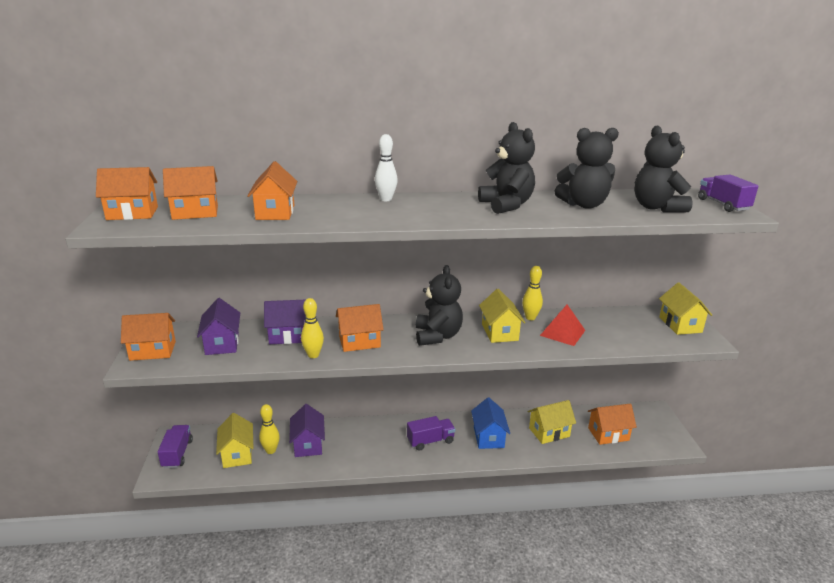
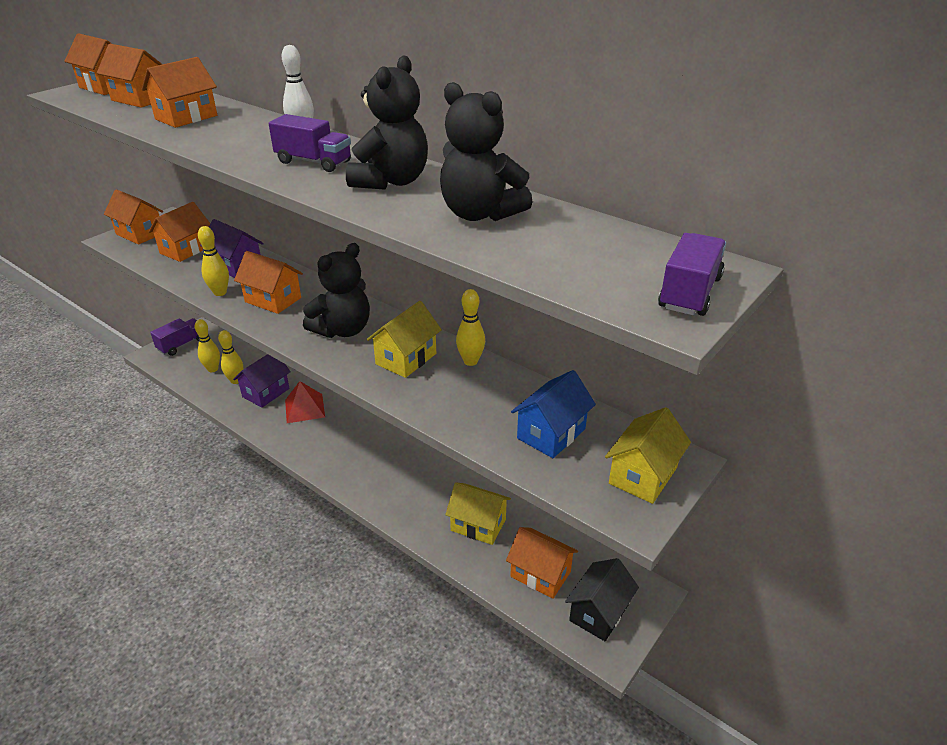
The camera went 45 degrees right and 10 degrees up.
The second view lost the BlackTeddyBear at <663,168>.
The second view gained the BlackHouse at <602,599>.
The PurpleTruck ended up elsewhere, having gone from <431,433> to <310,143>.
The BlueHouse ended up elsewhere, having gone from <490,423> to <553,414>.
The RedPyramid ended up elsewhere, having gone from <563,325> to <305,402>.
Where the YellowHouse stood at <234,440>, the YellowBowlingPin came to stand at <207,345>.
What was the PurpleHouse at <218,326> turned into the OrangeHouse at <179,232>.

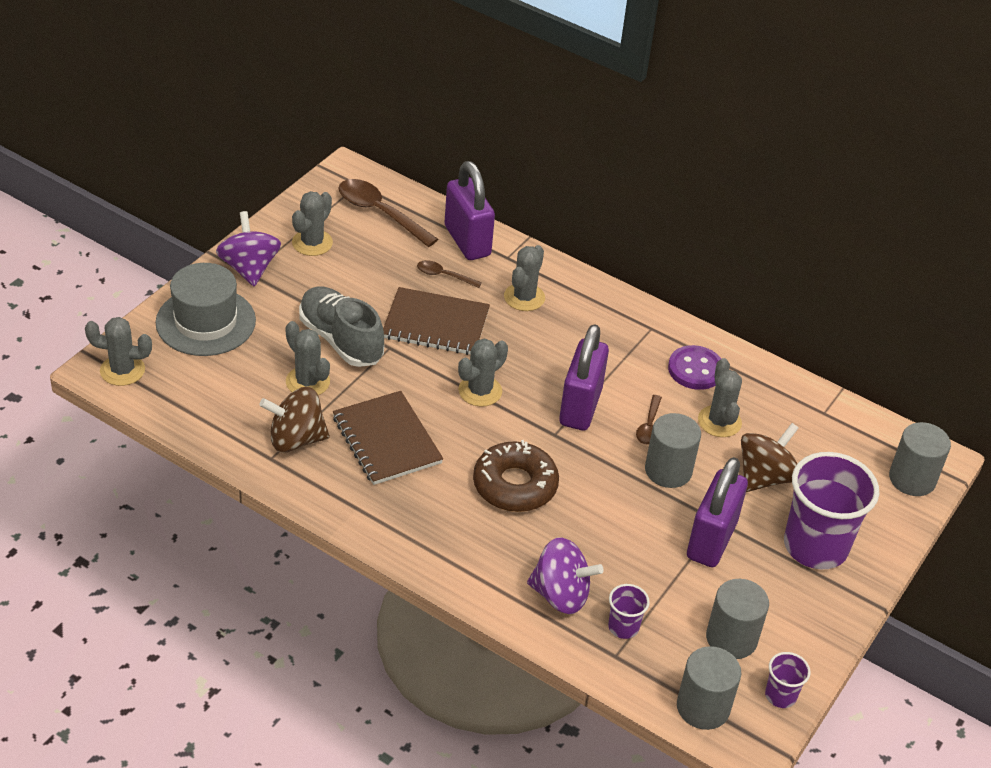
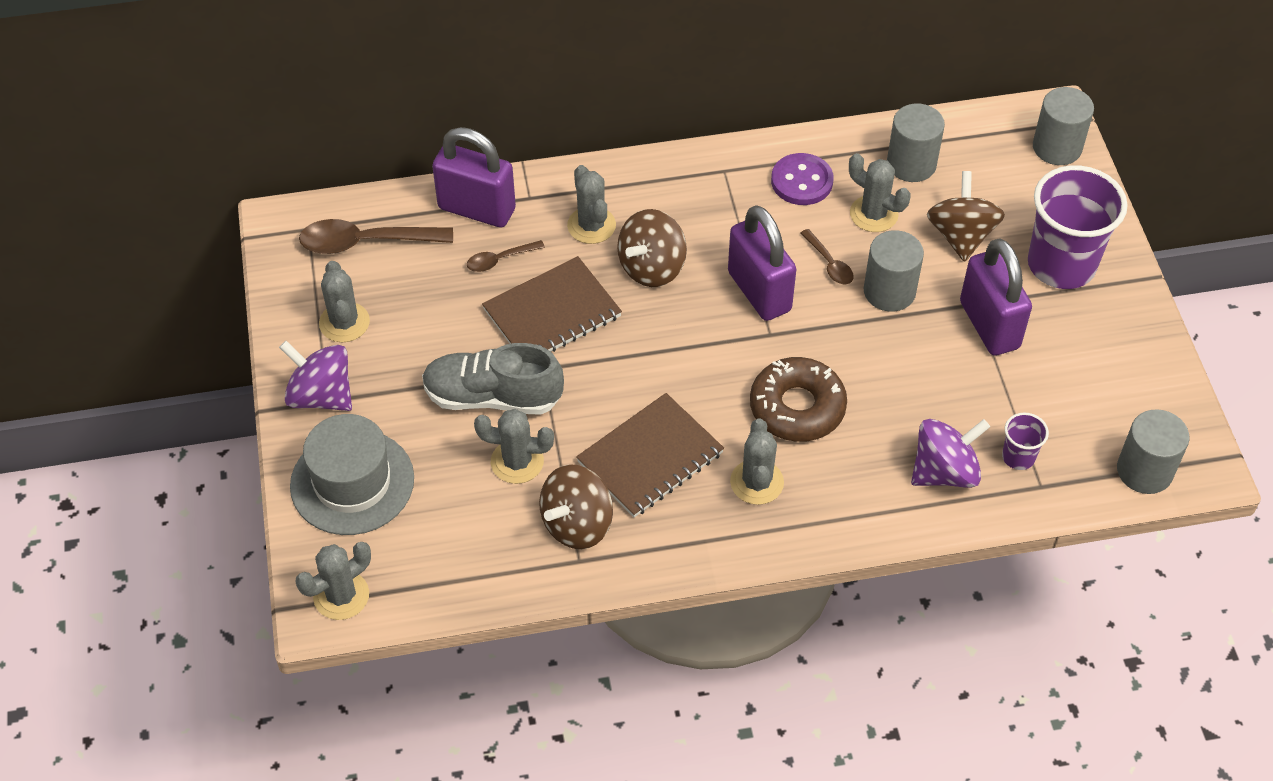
The camera went 40 degrees left and 10 degrees up.
The second view lost the PurpleCup at <788,680>.
The second view gained the BrownSpinningTop at <652,248>.
The GreyCactus ended up elsewhere, having gone from <483,373> to <757,461>.
The GreyCylinder ended up elsewhere, having gone from <737,619> to <916,143>.
The BrownNotebook at <388,438> ended up facing another way, 60 degrees counterclockwise from before.

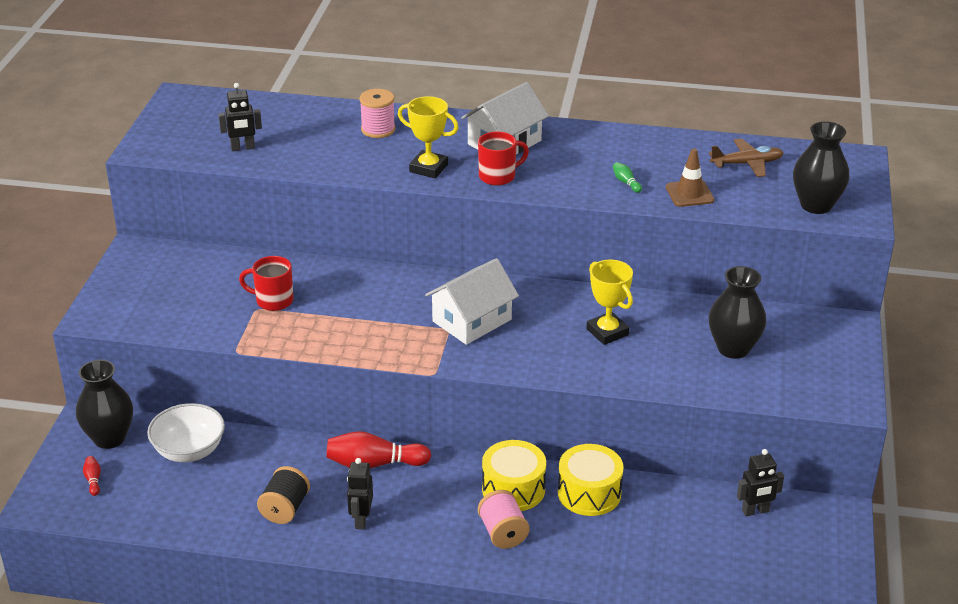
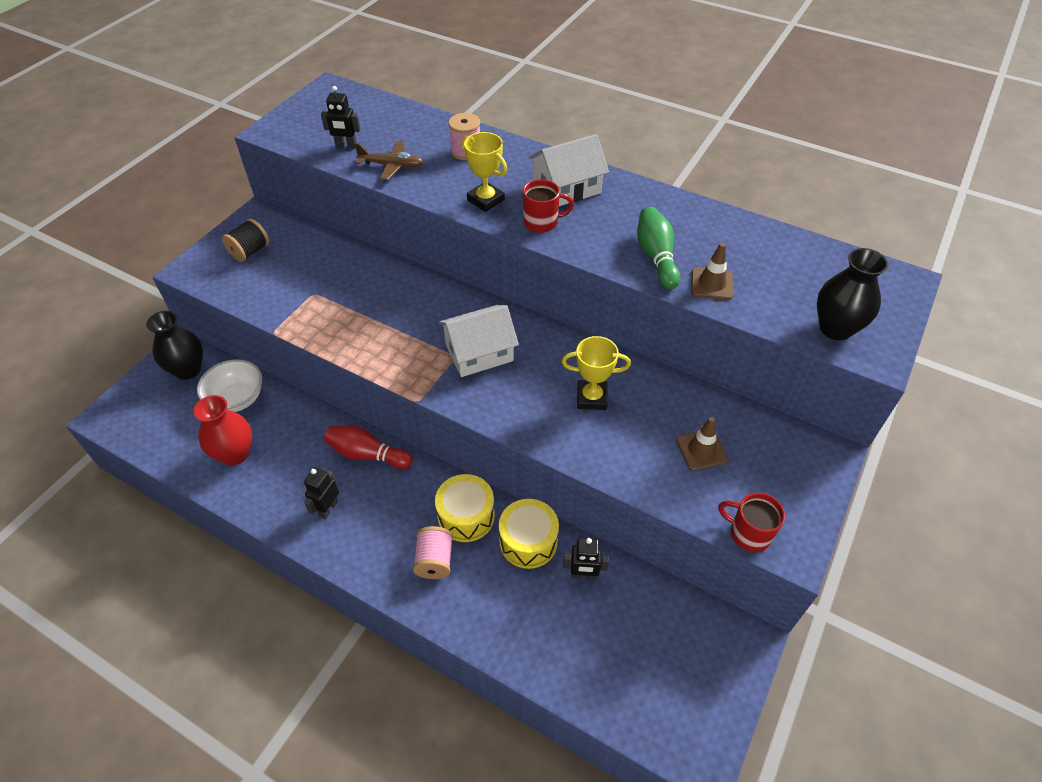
The camera went 20 degrees right and 15 degrees up.
The second view lost the RedBowlingPin at <92,476>.
The second view gained the RedVase at <222,430>.
The RedMug ended up elsewhere, having gone from <266,283> to <751,522>.
The BlackSpool ended up elsewhere, having gone from <283,495> to <245,240>.
The BrownPlane ended up elsewhere, having gone from <746,157> to <388,160>.
The BlackRobot ended up elsewhere, having gone from <760,482> to <586,559>.
Where the BlackVase stood at <737,312>, the BrownTrafficCone came to stand at <702,444>.
The YellowTrophy at <609,302> ended up facing another way, 75 degrees counterclockwise from before.
The size of the GreenBowlingPin at <627,177> changed by a factor of 2.23.

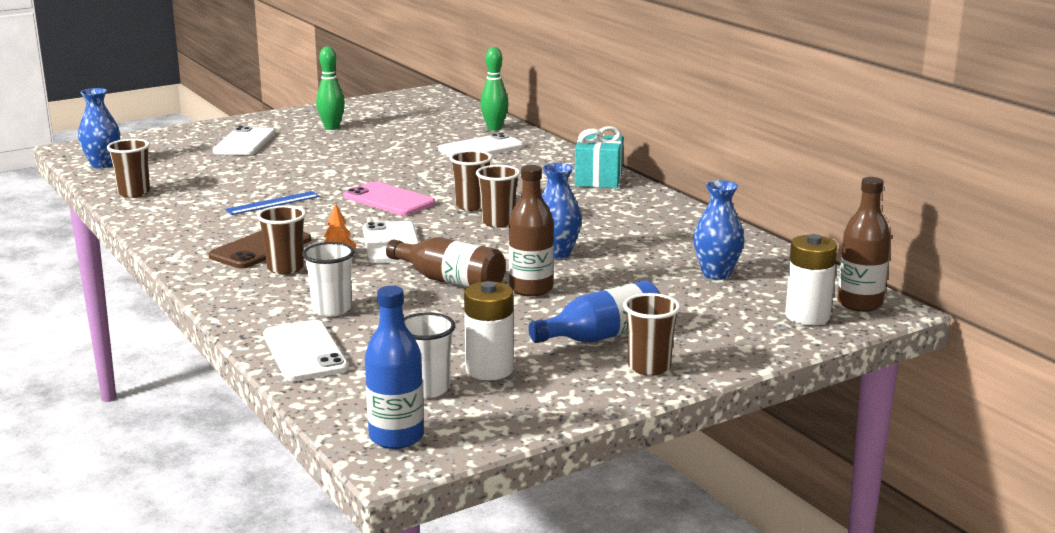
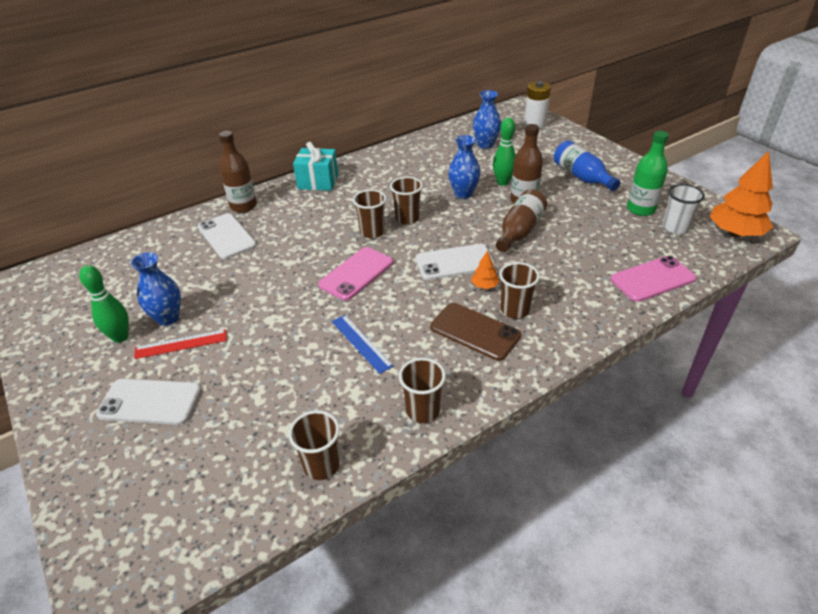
The camera went 90 degrees left and 20 degrees up.
The second view lost the WhiteCup at <328,279>.
The second view gained the RedRuler at <180,344>.
The BlueVase ended up elsewhere, having gone from <99,128> to <156,289>.
The GreenBowlingPin ended up elsewhere, having gone from <494,89> to <504,151>.
The BrownCup ended up elsewhere, having gone from <651,334> to <422,390>.
The BrownBottle ended up elsewhere, having gone from <864,244> to <238,172>.
Where the BlueBottle stood at <394,367>, the OrangeTree came to stand at <741,194>.
Where the WhiteBattery stood at <489,330>, the GreenBottle came to stand at <648,173>.
What was the WhitePhone at <306,350> turned into the PinkPhone at <654,279>.

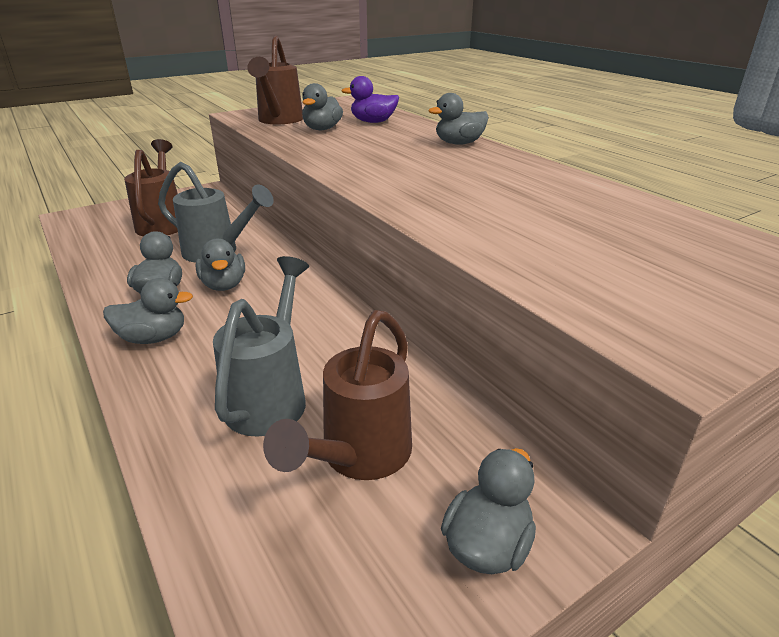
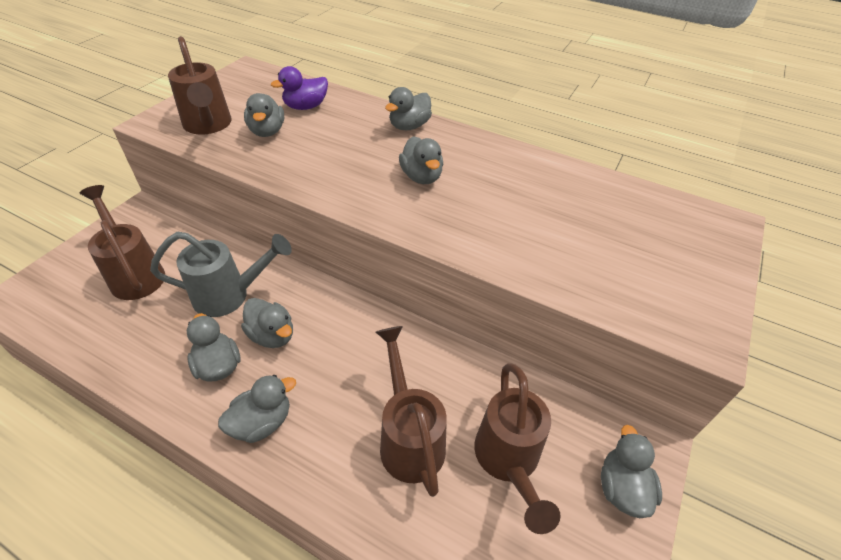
The camera went 30 degrees left and 15 degrees up.
The second view gained the GreyDuck at <421,160>.
What was the GreyWateringCan at <261,346> turned into the BrownWateringCan at <411,411>.

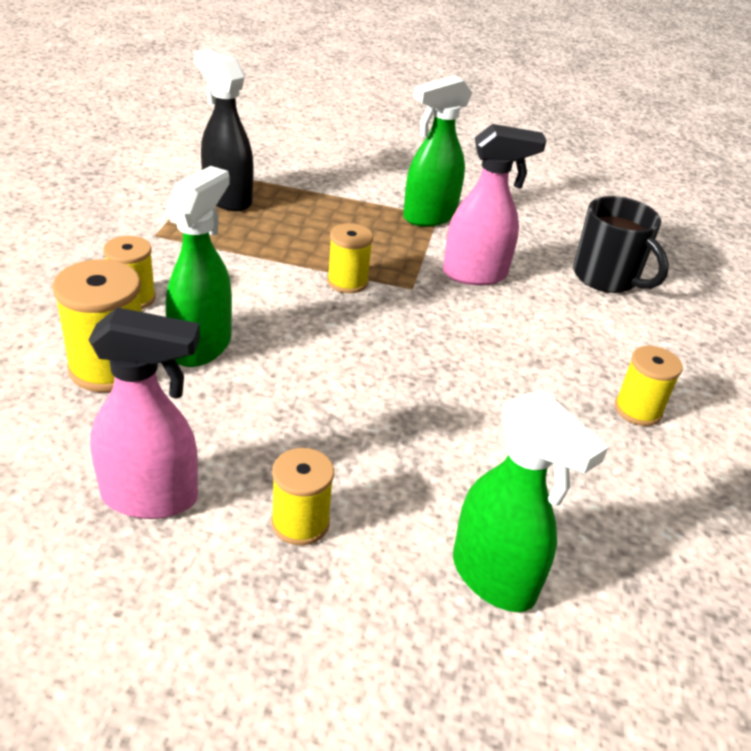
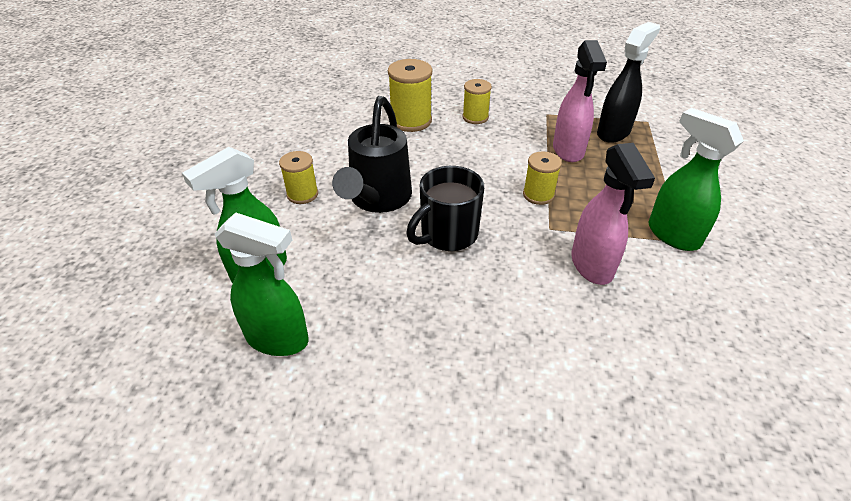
The camera went 90 degrees right and 5 degrees up.
The second view lost the YellowSpool at <649,386>.
The second view gained the BlackWateringCan at <372,154>.
The PinkSprayBottle ended up elsewhere, having gone from <144,413> to <580,101>.
The GreenSprayBottle ended up elsewhere, having gone from <199,266> to <262,284>.
The BlackMug ended up elsewhere, having gone from <621,244> to <445,208>.

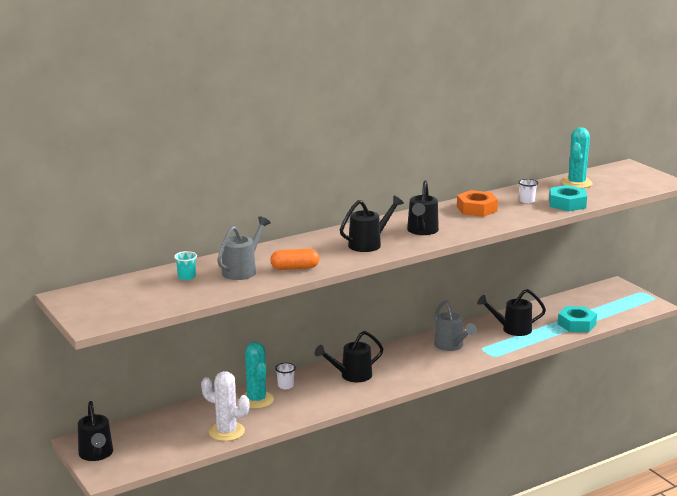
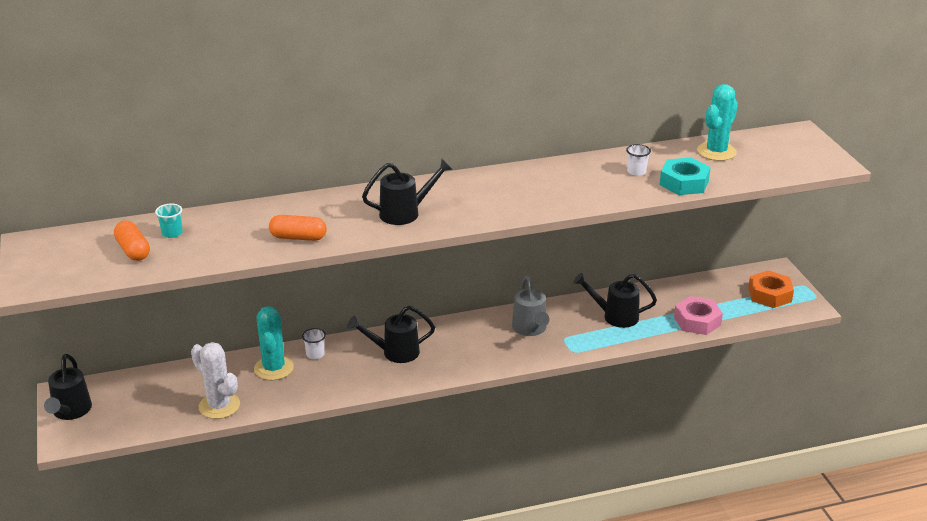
The camera went 15 degrees right and 10 degrees up.
The second view lost the GreyWateringCan at <244,248>.
The second view lost the BlackWateringCan at <423,207>.
The second view gained the OrangeCapsule at <132,241>.
The OrangeNut ended up elsewhere, having gone from <477,203> to <771,289>.
What was the TurquoiseNut at <577,319> turned into the PinkNut at <698,315>.

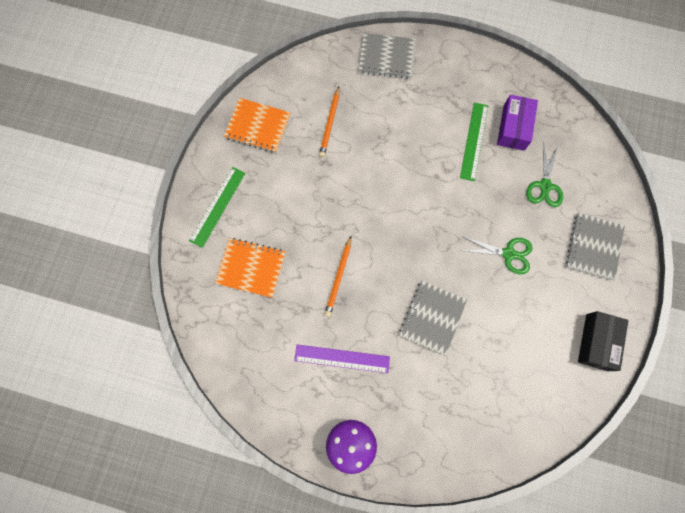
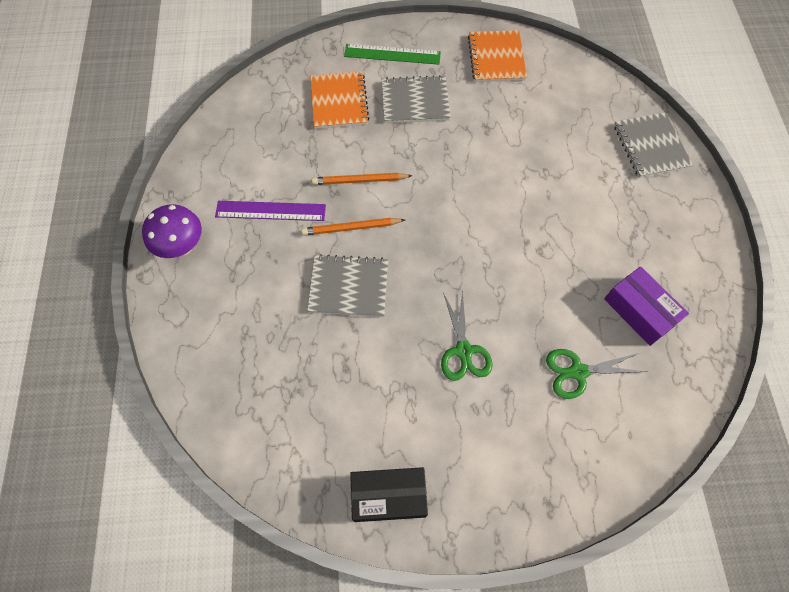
The camera went 70 degrees right and 10 degrees down.
The second view lost the GreenRuler at <474,142>.
The OrangePencil ended up elsewhere, having gone from <329,122> to <353,227>.
The GreyNotebook ended up elsewhere, having gone from <595,247> to <416,99>.
The PurpleRuler at <342,359> ended up facing another way, 75 degrees counterclockwise from before.
The PurpleBox at <517,123> ended up facing another way, 60 degrees clockwise from before.

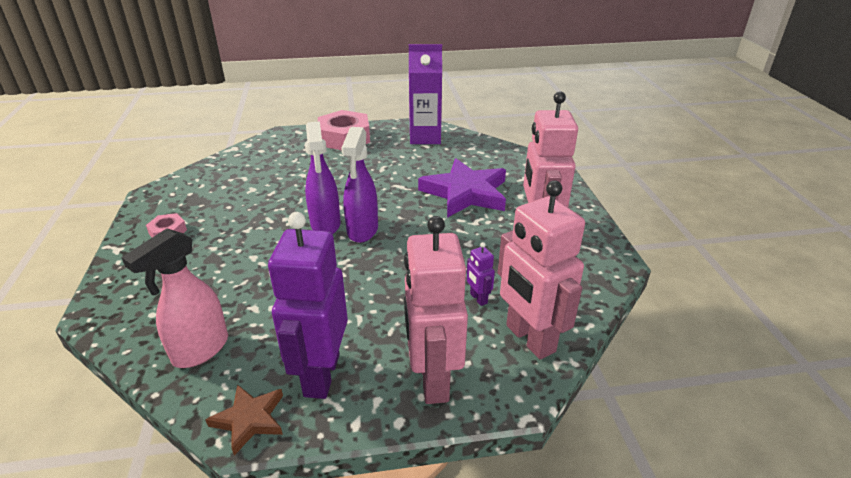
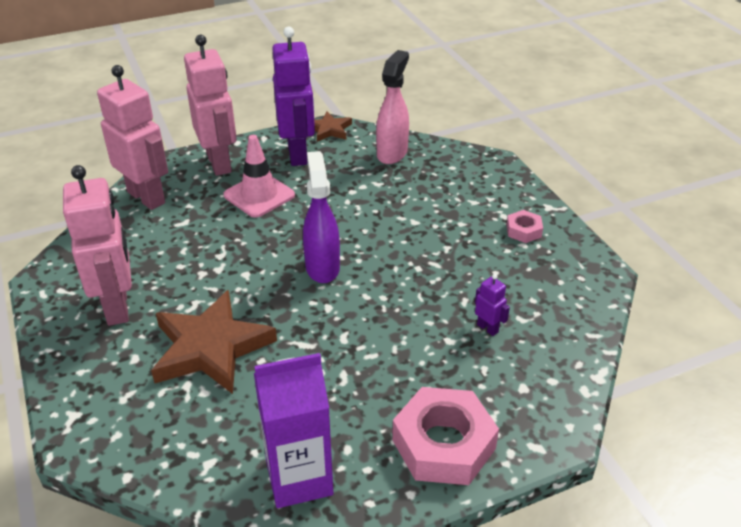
The camera went 165 degrees right and 5 degrees up.
The second view lost the PurpleSprayBottle at <322,177>.
The second view gained the PinkTrafficCone at <259,176>.
The PurpleRobot ended up elsewhere, having gone from <481,274> to <492,305>.
What was the PurpleStar at <462,188> turned into the BrownStar at <214,342>.

